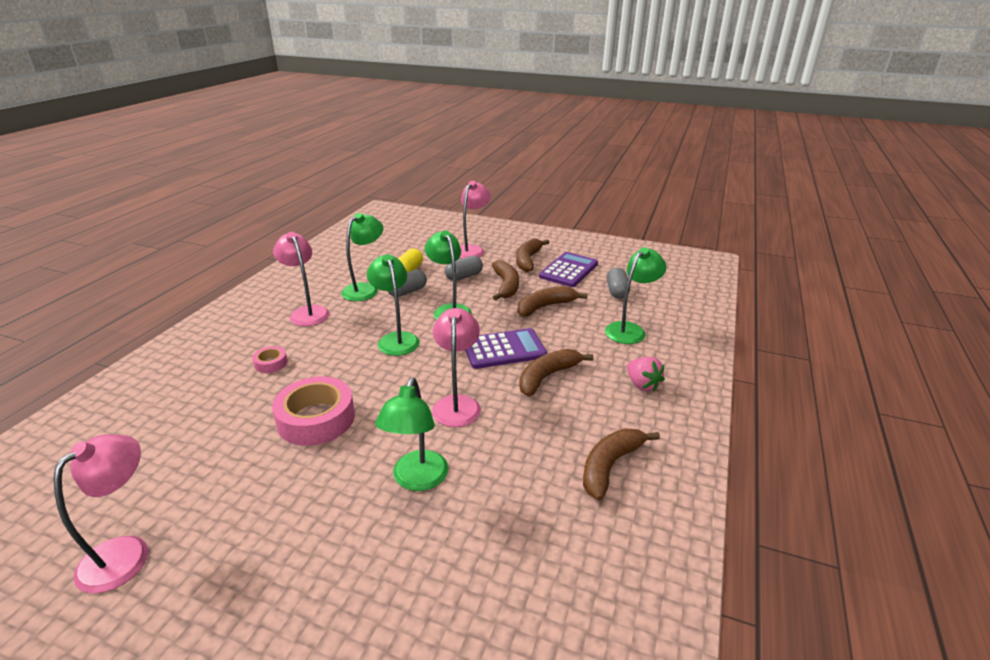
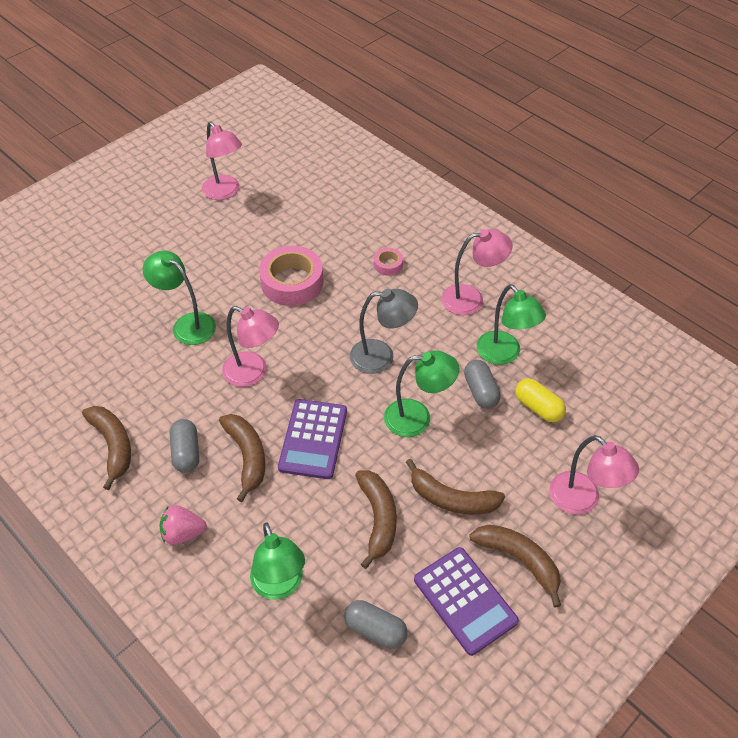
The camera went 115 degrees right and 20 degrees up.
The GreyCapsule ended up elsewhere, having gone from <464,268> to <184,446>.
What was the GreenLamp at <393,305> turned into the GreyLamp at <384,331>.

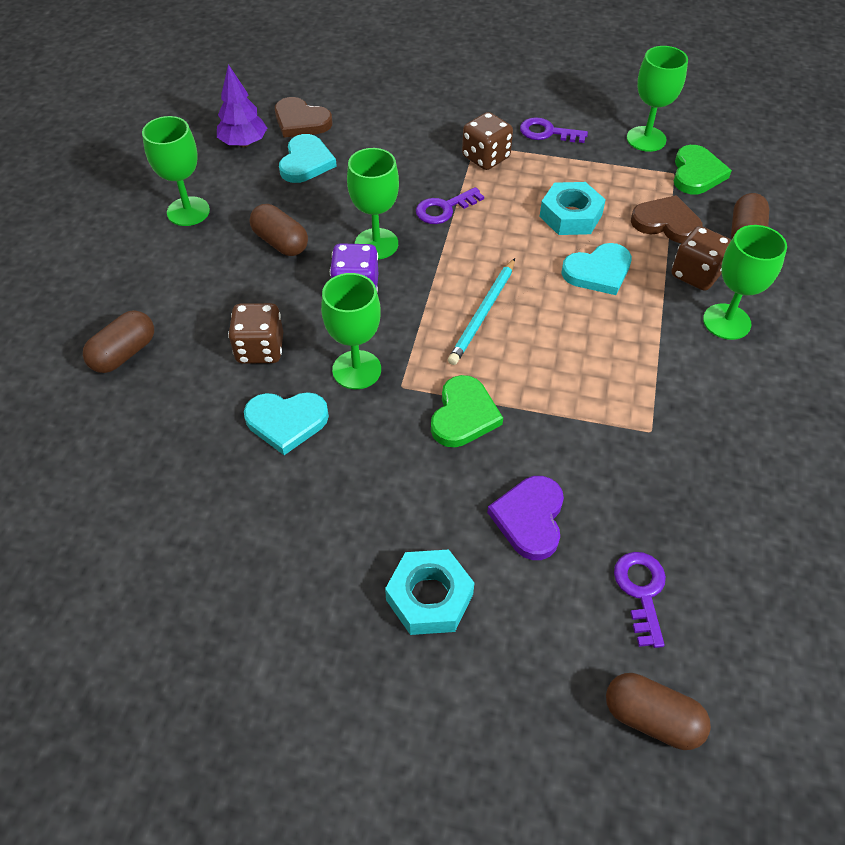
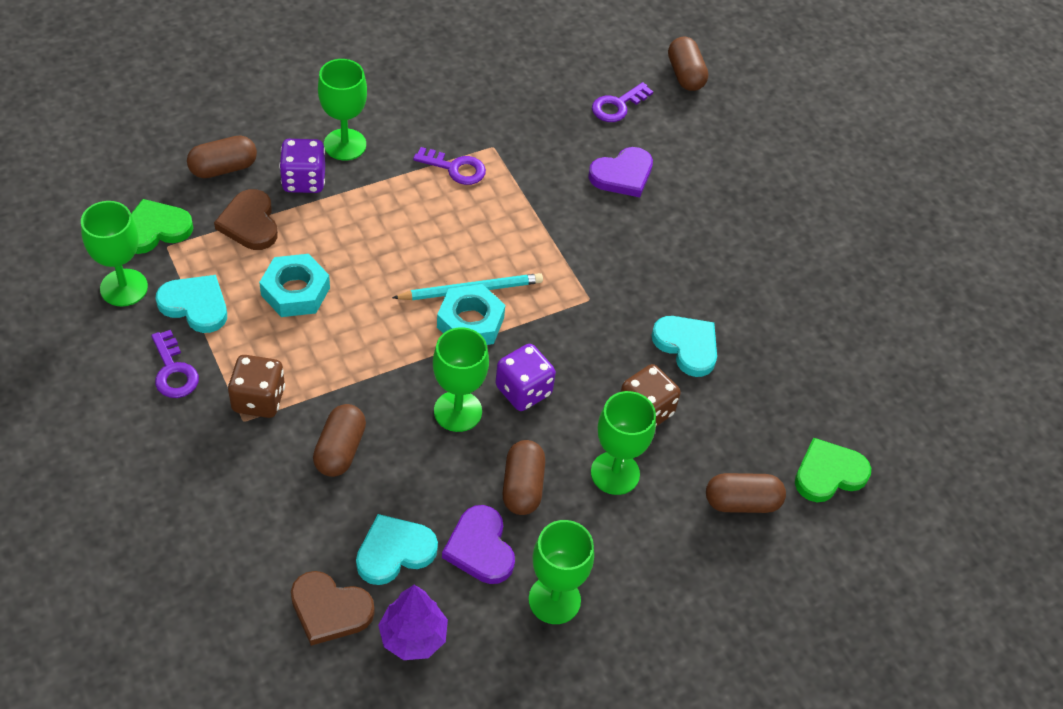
The camera went 135 degrees left and 0 degrees up.
The second view gained the BrownCapsule at <339,440>.
The second view gained the PurpleHeart at <478,544>.
The GreenGoblet ended up elsewhere, having gone from <351,331> to <623,443>.
The TurquoiseNut ended up elsewhere, having gone from <429,592> to <471,314>.
The PurpleKey ended up elsewhere, having gone from <450,205> to <449,166>.
The GreenHeart ended up elsewhere, having gone from <467,411> to <833,470>.
The TurquoiseHeart ended up elsewhere, having gone from <596,269> to <191,304>.
What was the BrownDice at <701,258> turned into the PurpleDice at <302,166>.
The BrownHeart at <303,117> ended up facing another way, 120 degrees clockwise from before.

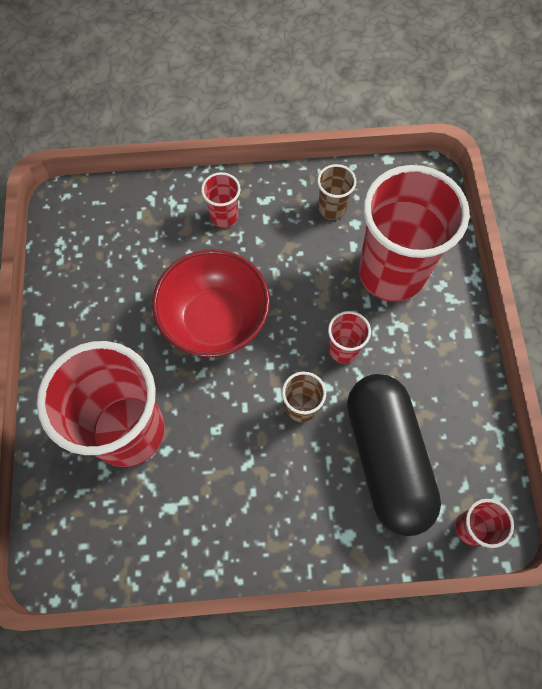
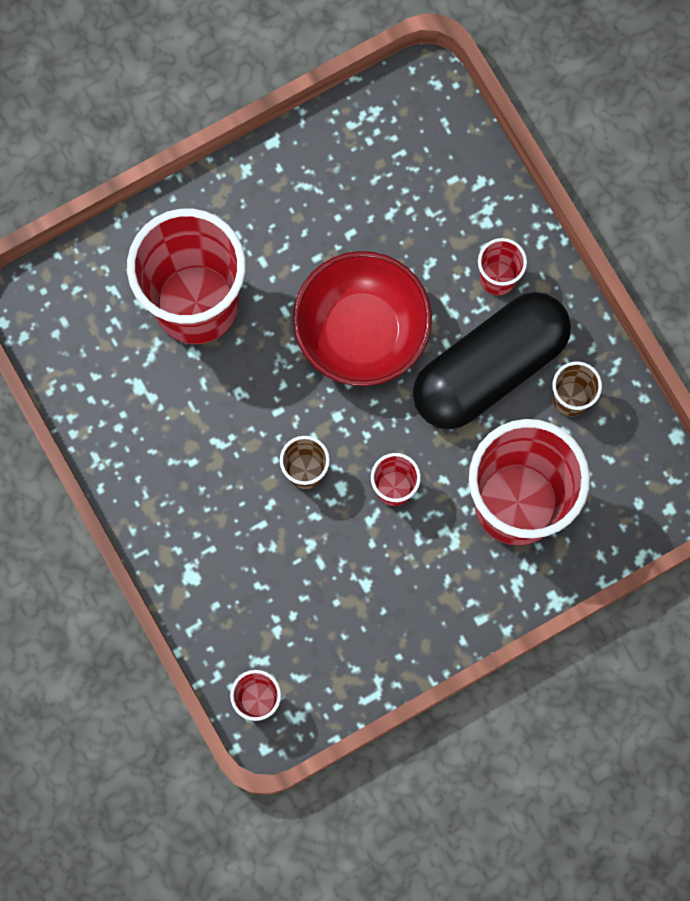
The camera went 65 degrees right and 10 degrees up.
The BlackCapsule ended up elsewhere, having gone from <394,455> to <492,360>.

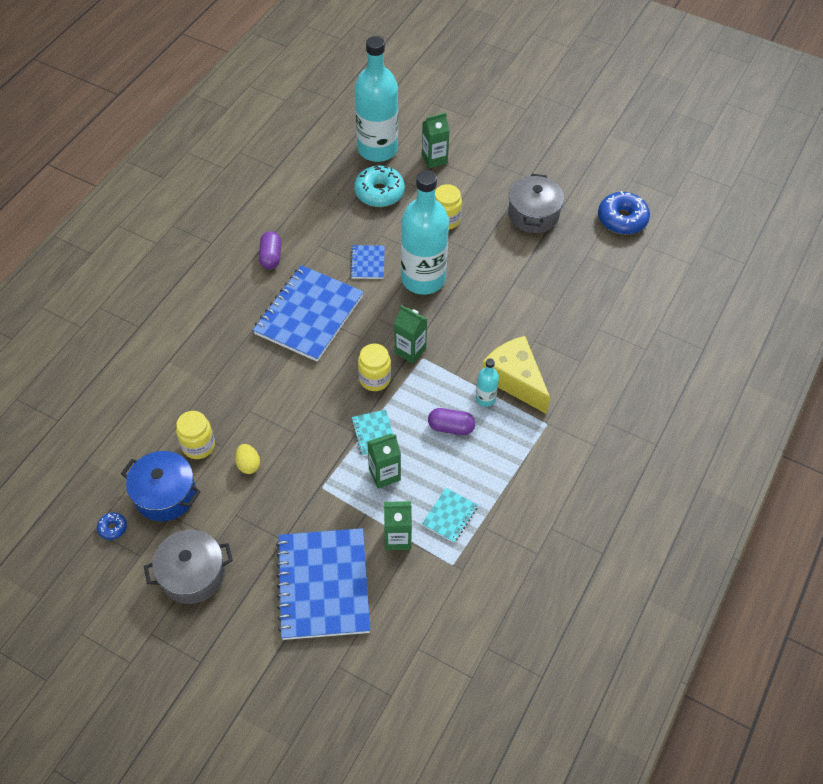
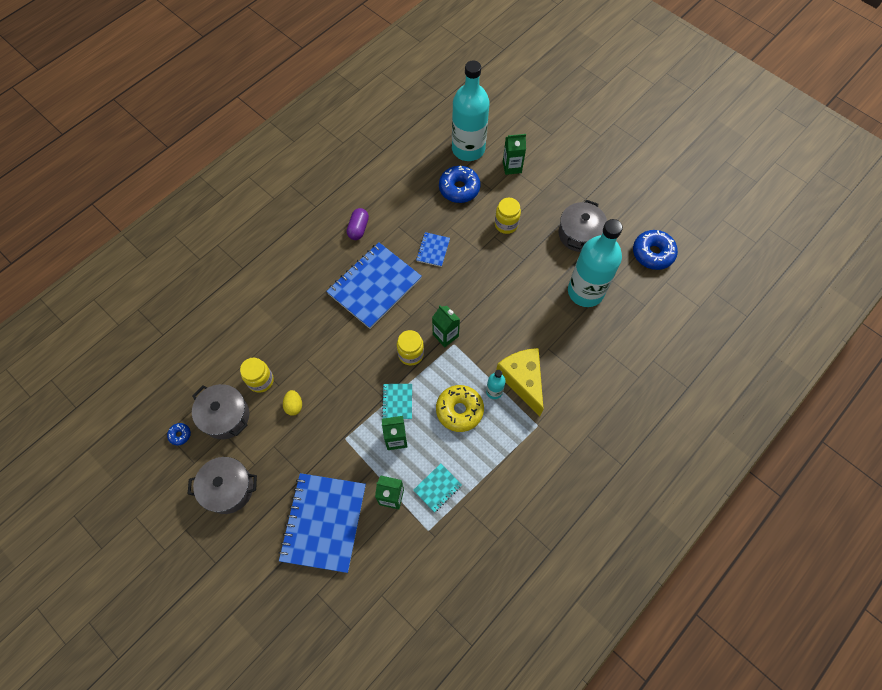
The camera went 15 degrees right and 10 degrees up.
The TurquoiseBottle ended up elsewhere, having gone from <425,232> to <595,263>.
Where the PurpleCapsule stood at <451,421>, the YellowDonut came to stand at <460,408>.
What was the BluePot at <161,486> turned into the GreyPot at <220,411>.
What was the TurquoiseDonut at <379,186> turned into the BlueDonut at <459,184>.

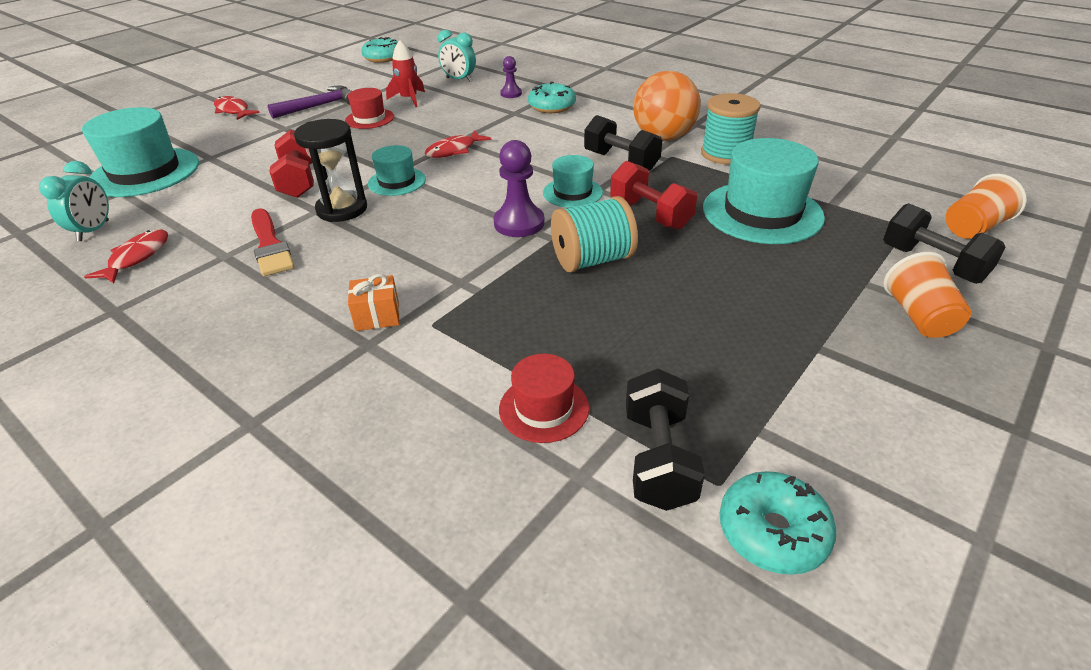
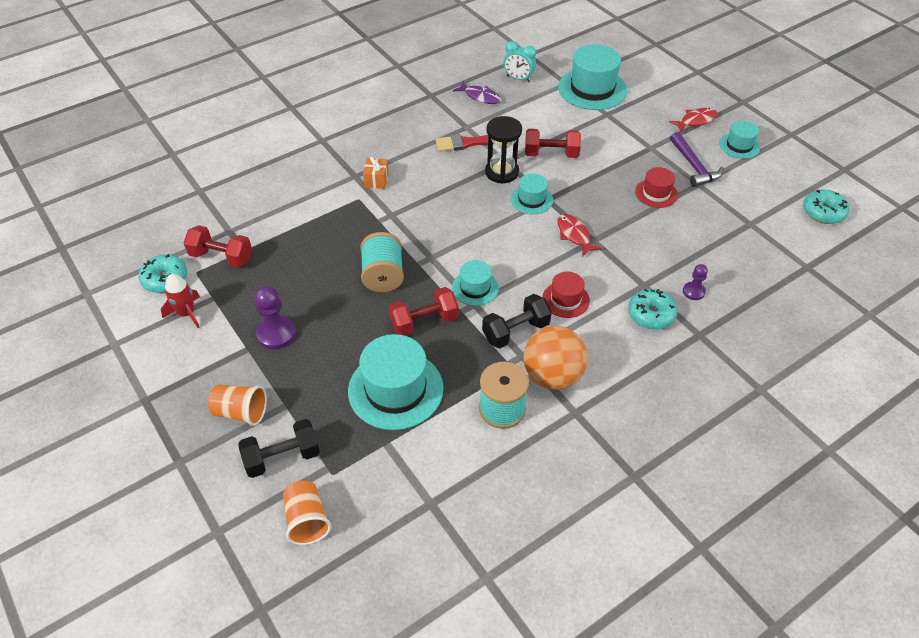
The camera went 105 degrees right and 10 degrees up.
The second view lost the TurquoiseClock at <457,56>.
The second view gained the TurquoiseHat at <739,140>.
The RedRocket ended up elsewhere, having gone from <405,73> to <180,301>.
The PurplePawn ended up elsewhere, having gone from <519,188> to <275,317>.
The RedHat ended up elsewhere, having gone from <544,398> to <566,295>.
What was the RedFish at <126,256> turned into the PurpleFish at <477,93>.
What was the BlackDumbbell at <665,439> turned into the RedDumbbell at <218,246>.

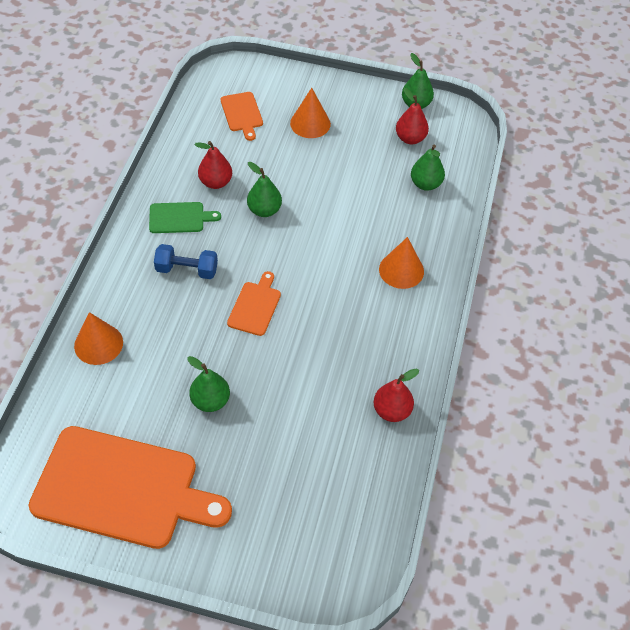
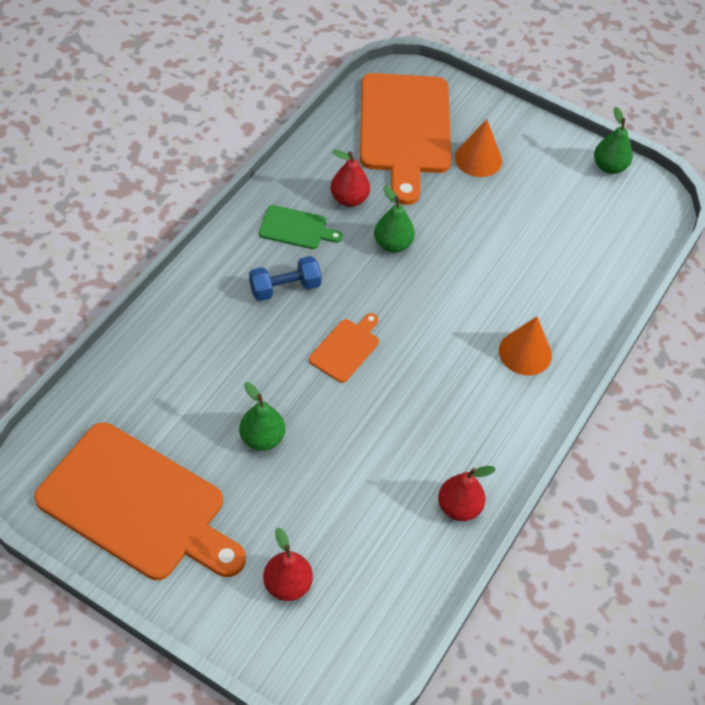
The camera went 15 degrees right and 0 degrees up.
The second view lost the OrangeCone at <98,338>.
The second view lost the GreenPear at <428,168>.
The RedPear ended up elsewhere, having gone from <412,116> to <288,564>.
The BlueDumbbell at <186,261> ended up facing another way, 45 degrees counterclockwise from before.
The size of the OrangeCuttingBoard at <242,116> changed by a factor of 2.26.

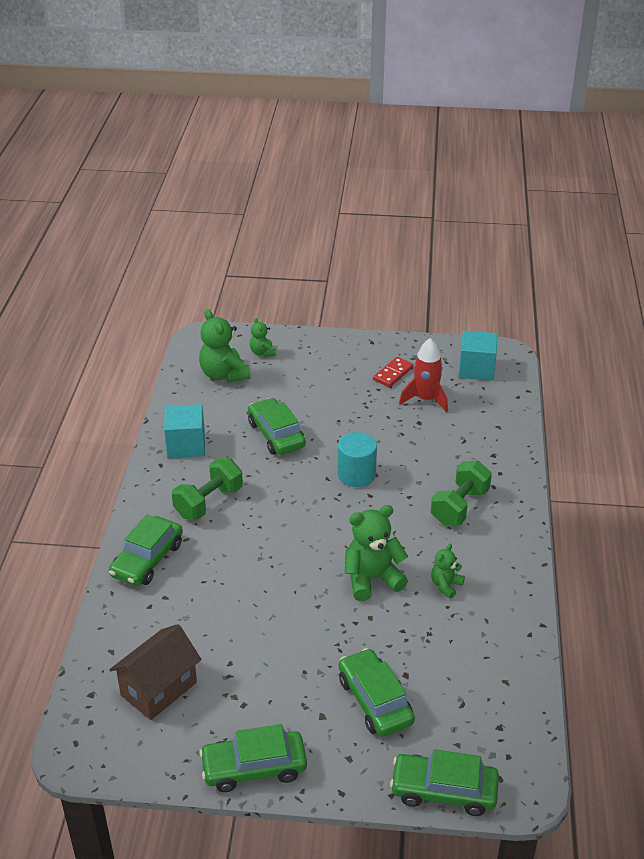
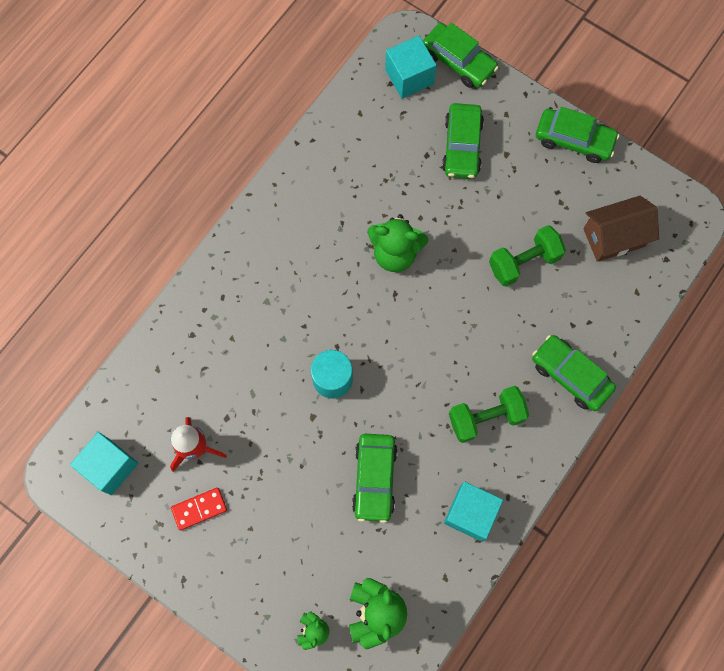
The camera went 150 degrees left and 35 degrees up.
The second view lost the GreenTeddyBear at <448,571>.
The second view gained the TurquoiseCube at <411,67>.
The GreenDumbbell ended up elsewhere, having gone from <461,492> to <527,256>.
The GreenCar at <146,550> ended up facing another way, 105 degrees counterclockwise from before.

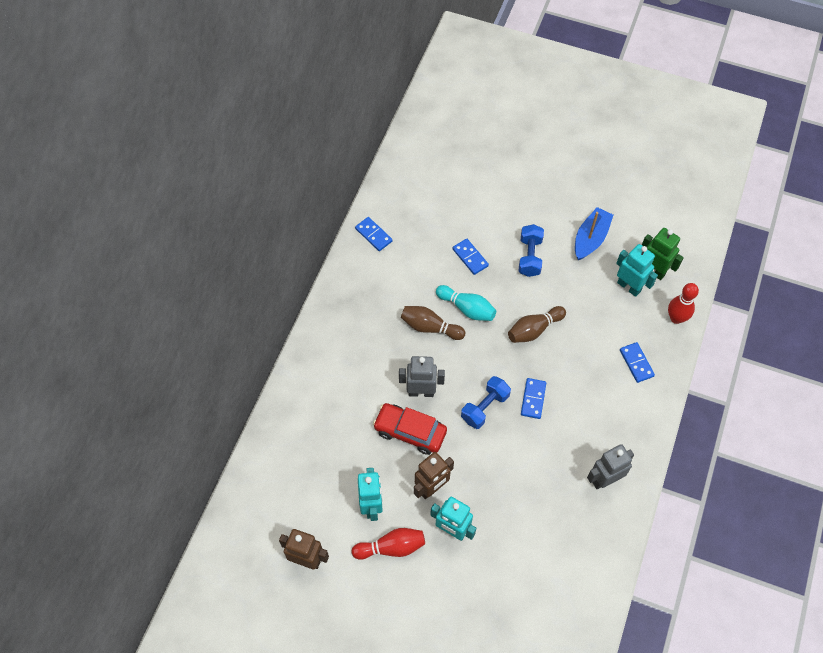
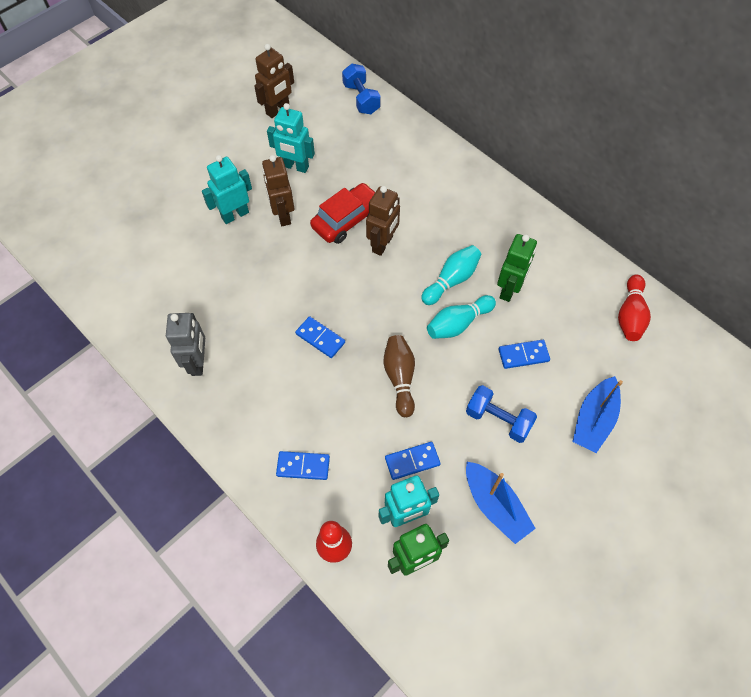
The camera went 115 degrees right and 0 degrees up.
The second view gained the GreenRobot at <517,268>.
The second view gained the BlueBoat at <597,414>.
The RedBowlingPin ended up elsewhere, having gone from <388,544> to <634,308>.
The BlueDomino ended up elsewhere, having gone from <374,234> to <413,461>.
The BlueDumbbell ended up elsewhere, having gone from <486,402> to <361,89>.
What was the GreyRobot at <422,376> turned into the BrownRobot at <383,221>.
What was the BrownBowlingPin at <433,323> turned into the TurquoiseBowlingPin at <451,275>.

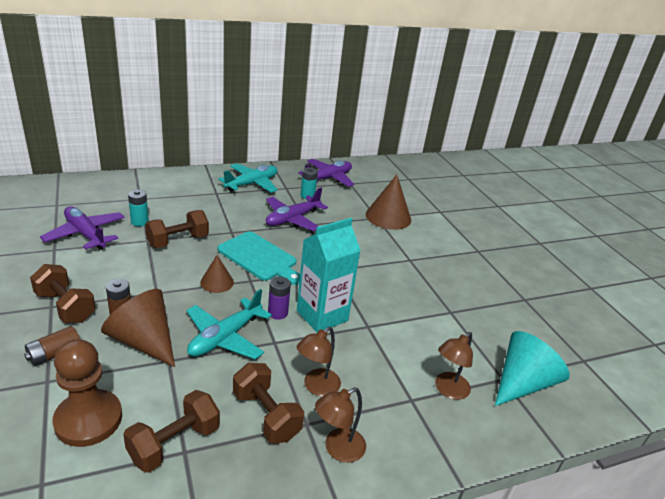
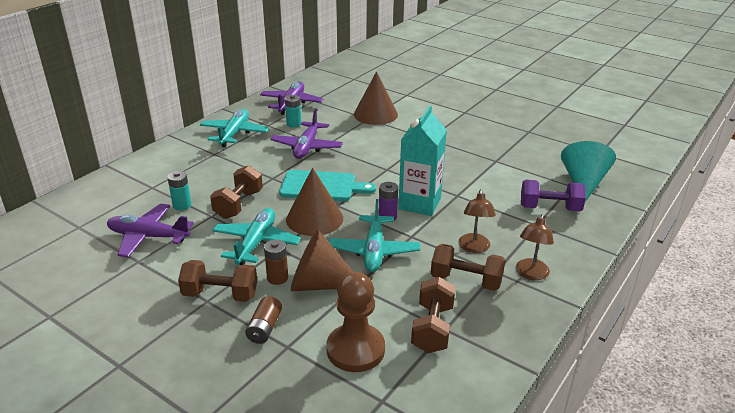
The camera went 30 degrees left and 0 degrees up.
The second view gained the TurquoisePlane at <256,236>.
Where the BrownLamp stood at <454,366>, the PurpleDumbbell came to stand at <553,195>.
The size of the BrownCone at <217,274> changed by a factor of 1.77.

